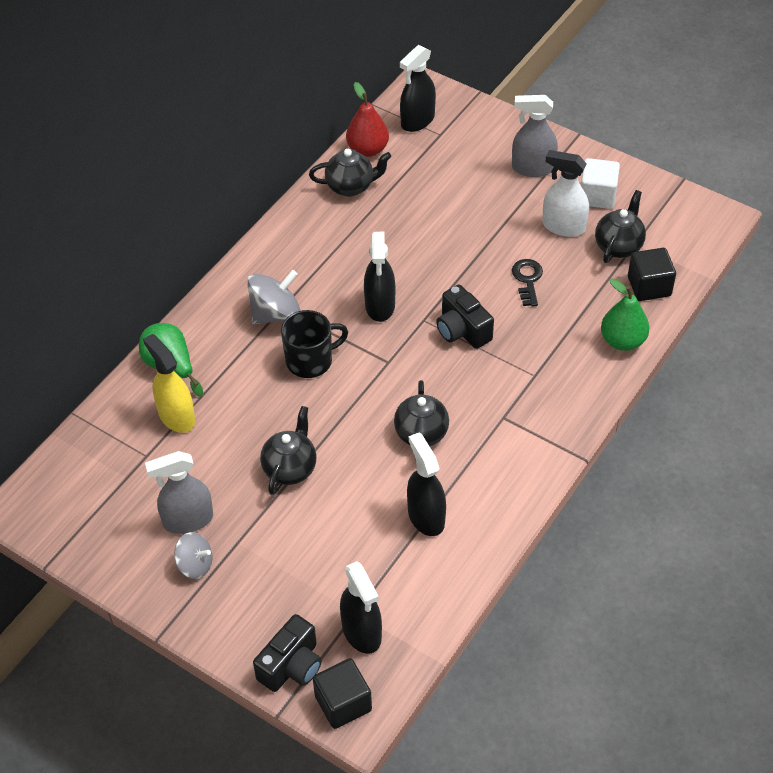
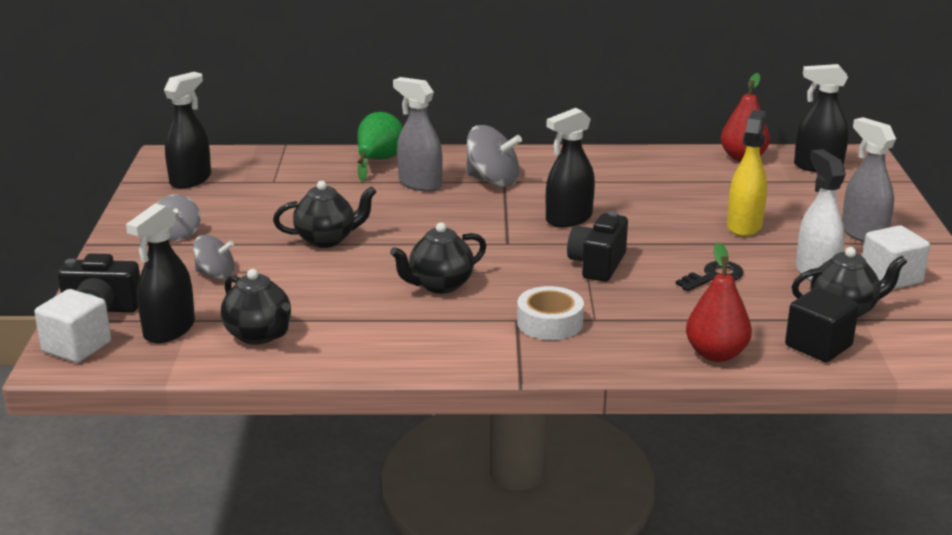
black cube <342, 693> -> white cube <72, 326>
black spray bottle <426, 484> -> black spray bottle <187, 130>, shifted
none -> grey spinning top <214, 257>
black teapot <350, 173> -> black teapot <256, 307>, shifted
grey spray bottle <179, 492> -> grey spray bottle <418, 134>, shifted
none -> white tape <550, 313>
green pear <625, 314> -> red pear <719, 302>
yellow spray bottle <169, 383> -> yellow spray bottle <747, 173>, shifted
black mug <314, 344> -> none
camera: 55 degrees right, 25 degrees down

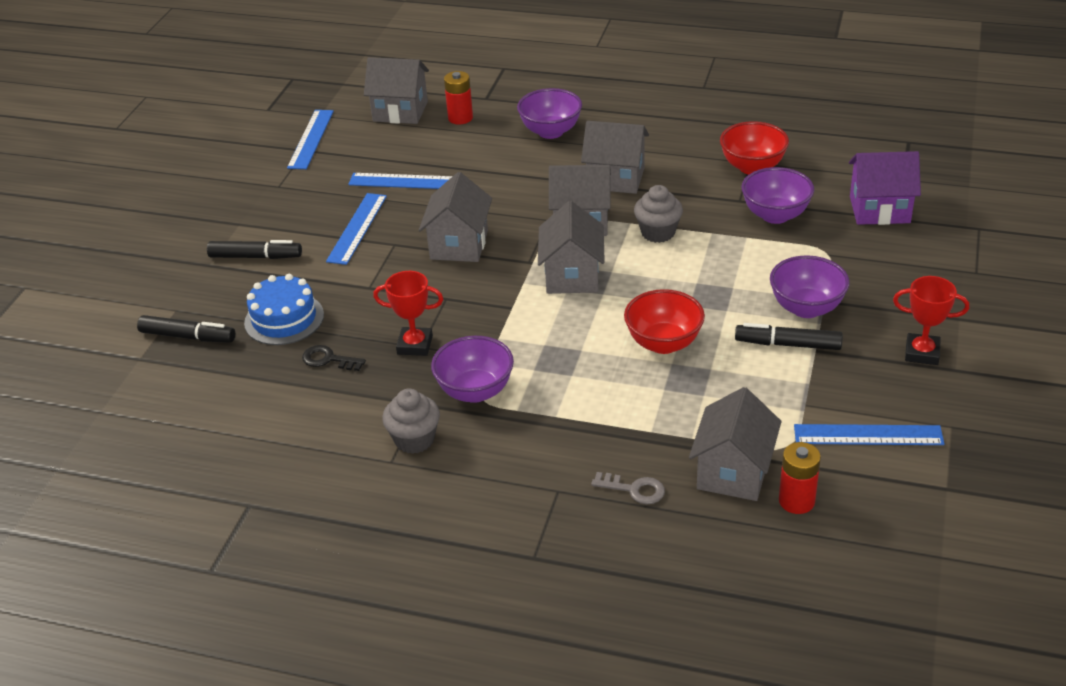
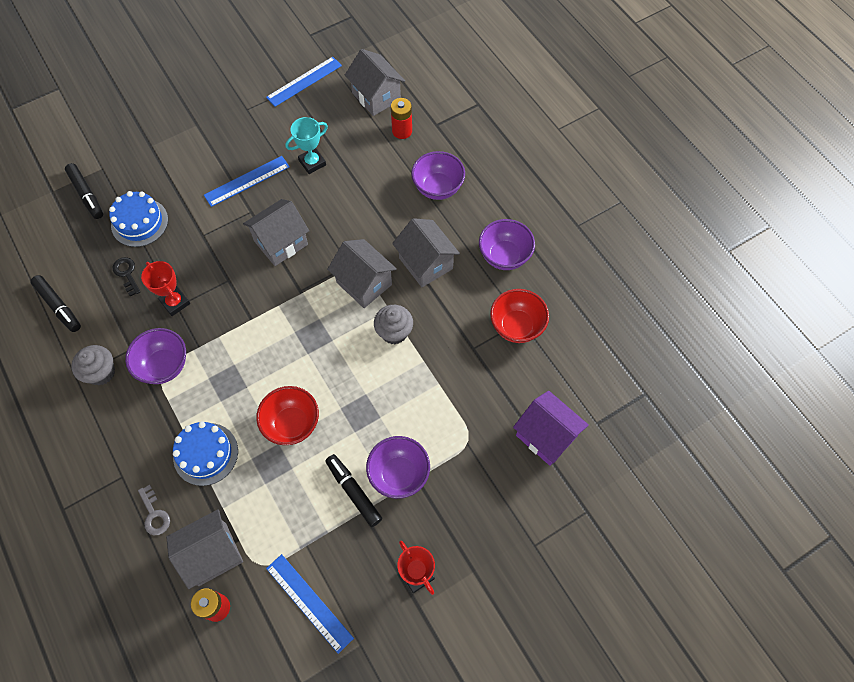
black marker <254, 249> -> black marker <55, 303>, shifted
none -> blue cake <205, 453>
blue ruler <400, 181> -> turquoise trophy <307, 145>
purple bowl <777, 195> -> purple bowl <507, 244>, shifted
grey house <571, 247> -> none
camera: 40 degrees right, 25 degrees up

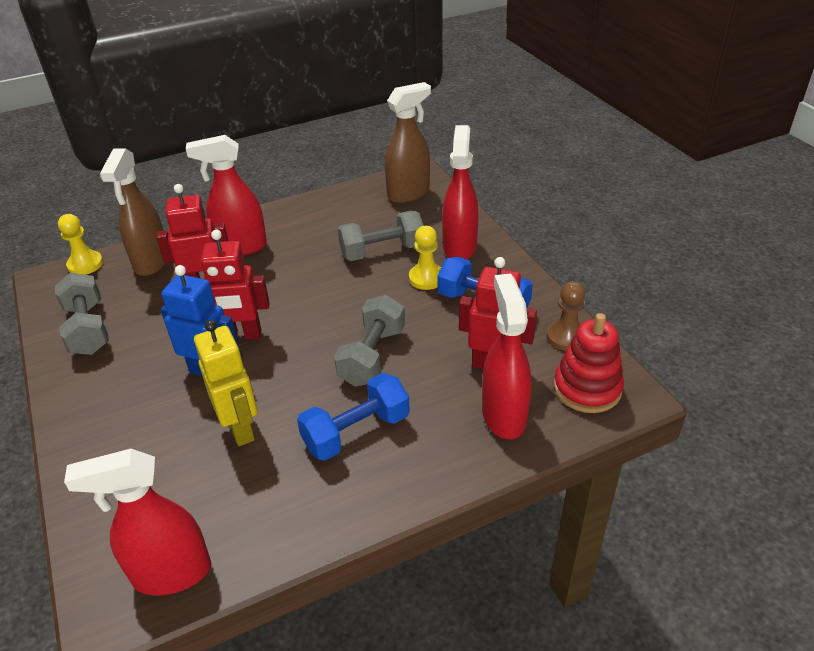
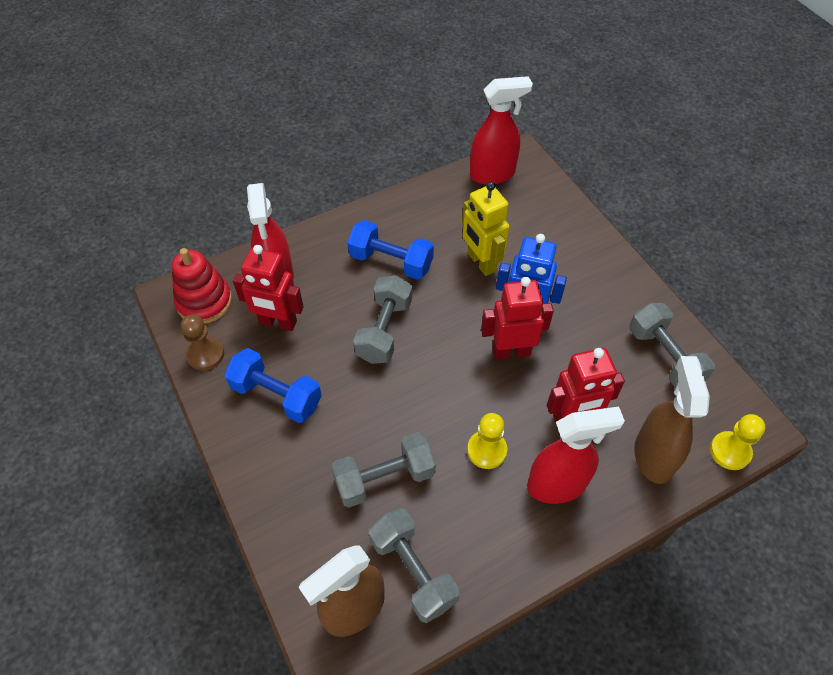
blue dumbbell <353, 417> -> blue dumbbell <390, 250>, 60 degrees clockwise
none -> grey dumbbell <414, 565>
yellow pawn <425, 258> -> yellow pawn <487, 441>, shifted
red spray bottle <460, 192> -> none
camera: 175 degrees right, 15 degrees up

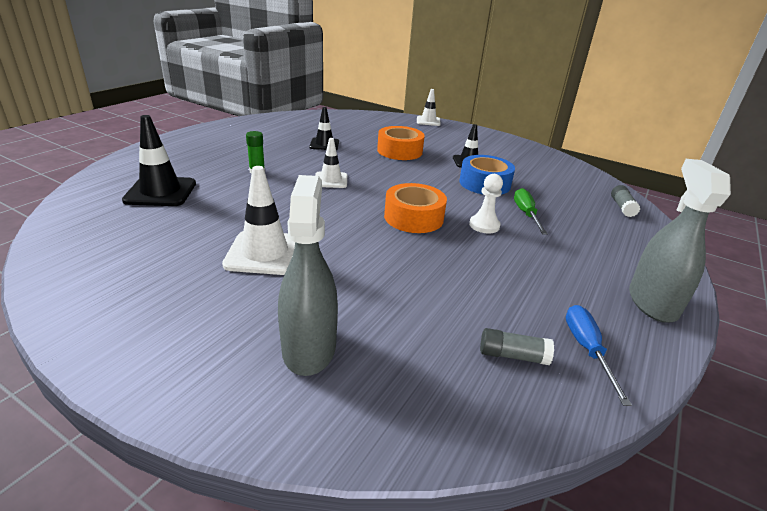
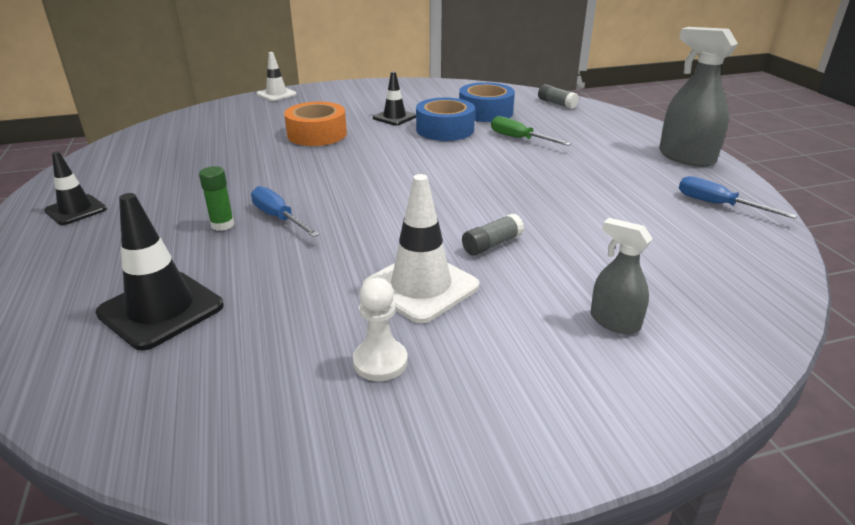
black traffic cone <324, 128> -> black traffic cone <75, 188>, shifted
none -> blue screwdriver <285, 211>
white pawn <486, 204> -> white pawn <380, 329>, shifted
none -> blue tape <487, 102>
grey glue stick <517, 346> -> grey glue stick <493, 234>, shifted
grey spray bottle <308, 275> -> grey spray bottle <622, 276>, x0.58
white traffic cone <331, 163> -> none
orange tape <415, 208> -> none
camera: 45 degrees left, 0 degrees up

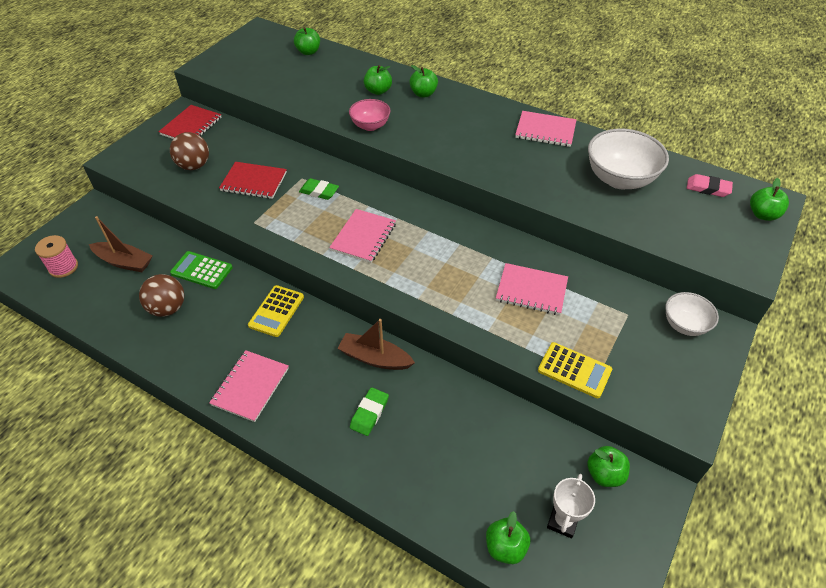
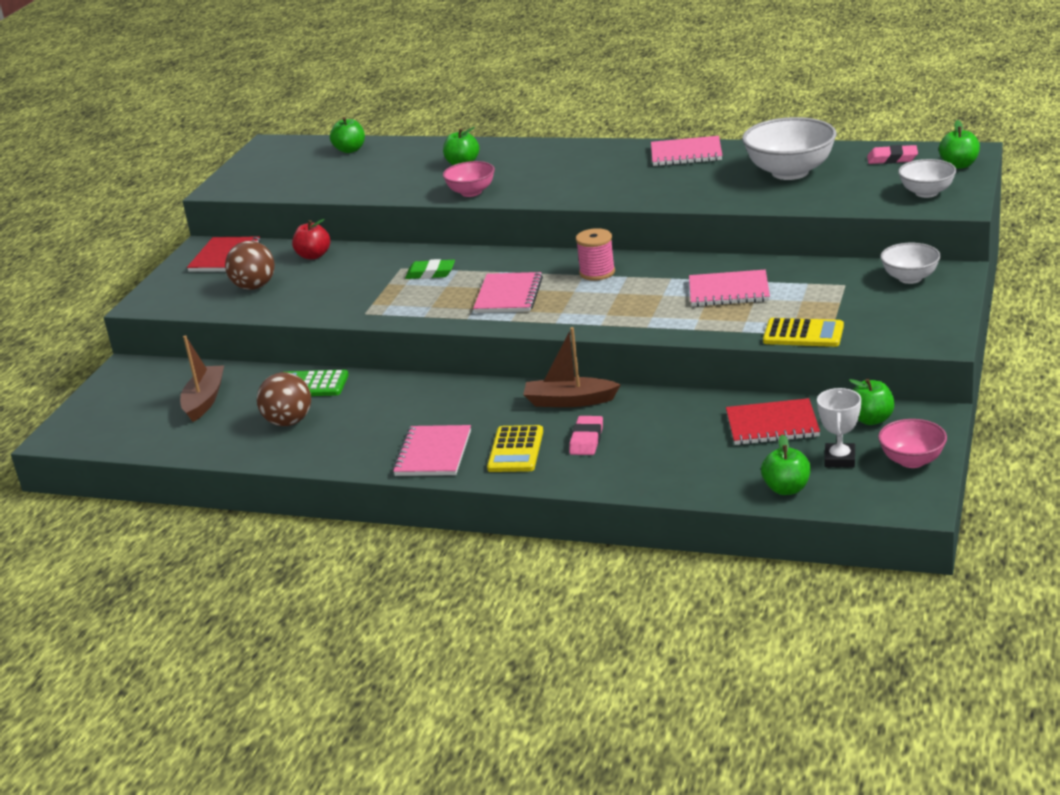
brown boat <120, 244> -> brown boat <202, 378>, 90 degrees counterclockwise
none -> red apple <311, 239>
yellow calculator <276, 311> -> yellow calculator <515, 448>, shifted
green eraser <369, 411> -> pink eraser <586, 435>
pink spool <56, 256> -> pink spool <595, 254>, shifted
red notebook <253, 180> -> red notebook <773, 421>, shifted
none -> pink bowl <912, 443>
none -> white bowl <927, 178>
green apple <423, 81> -> none
camera: 10 degrees left, 20 degrees down

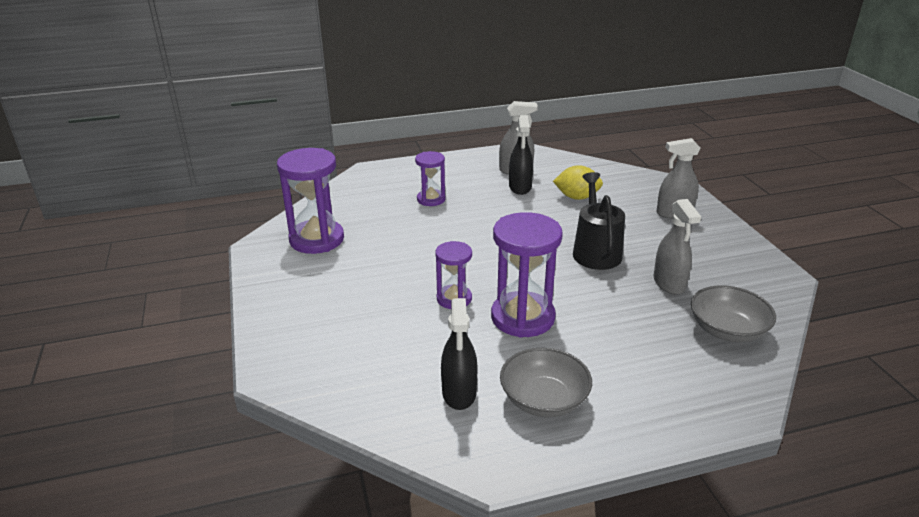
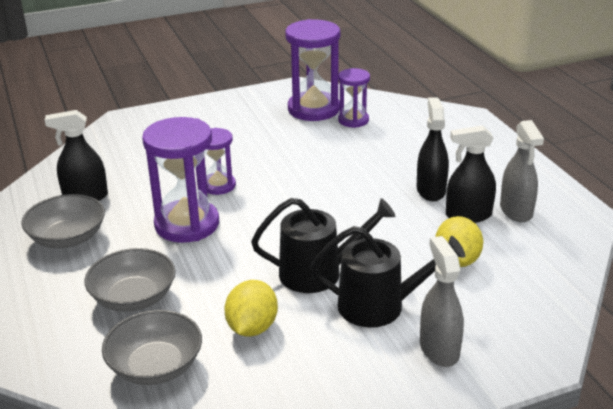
none -> grey bowl <130, 280>
grey spray bottle <677, 247> -> yellow lemon <251, 308>
none -> black watering can <387, 277>
purple hourglass <430, 178> -> purple hourglass <354, 98>, shifted
none -> black spray bottle <433, 149>
camera: 85 degrees right, 0 degrees up

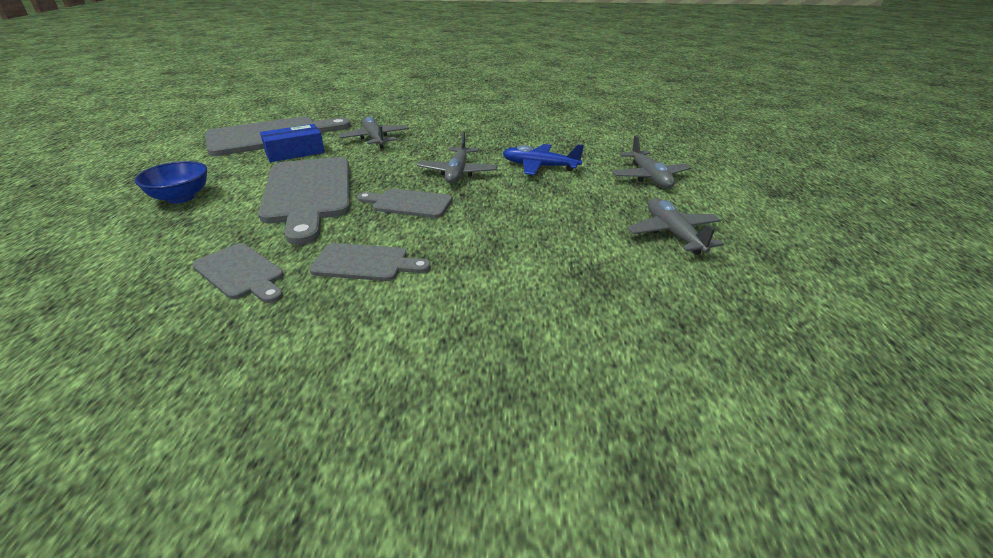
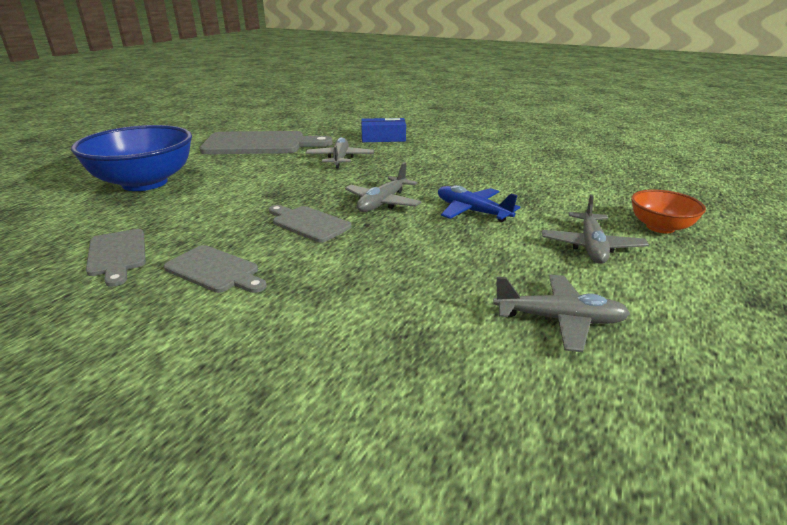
blue bowl <171, 182> -> blue bowl <131, 158>, x1.94
blue box <292, 143> -> blue box <383, 130>, shifted
grey plane <675, 226> -> grey plane <561, 313>, 90 degrees clockwise
none -> orange bowl <668, 211>
grey cutting board <304, 201> -> none
camera: 25 degrees right, 5 degrees down

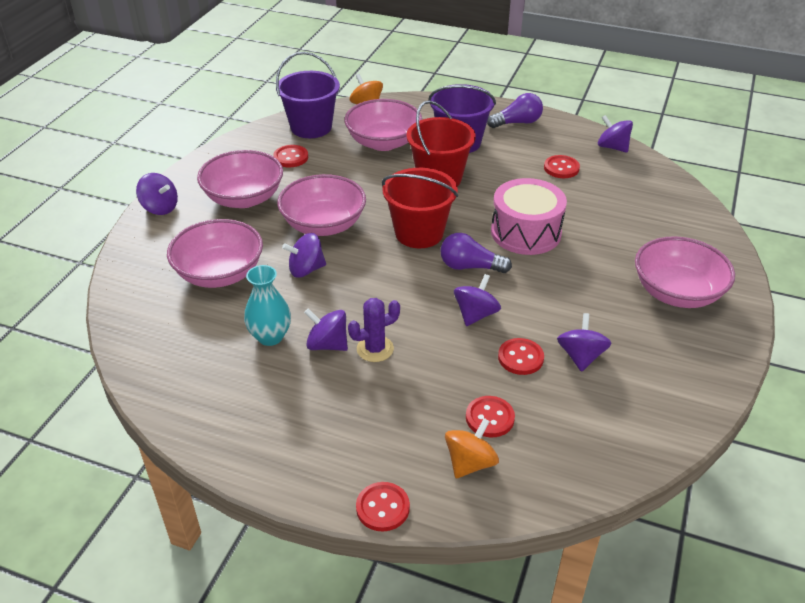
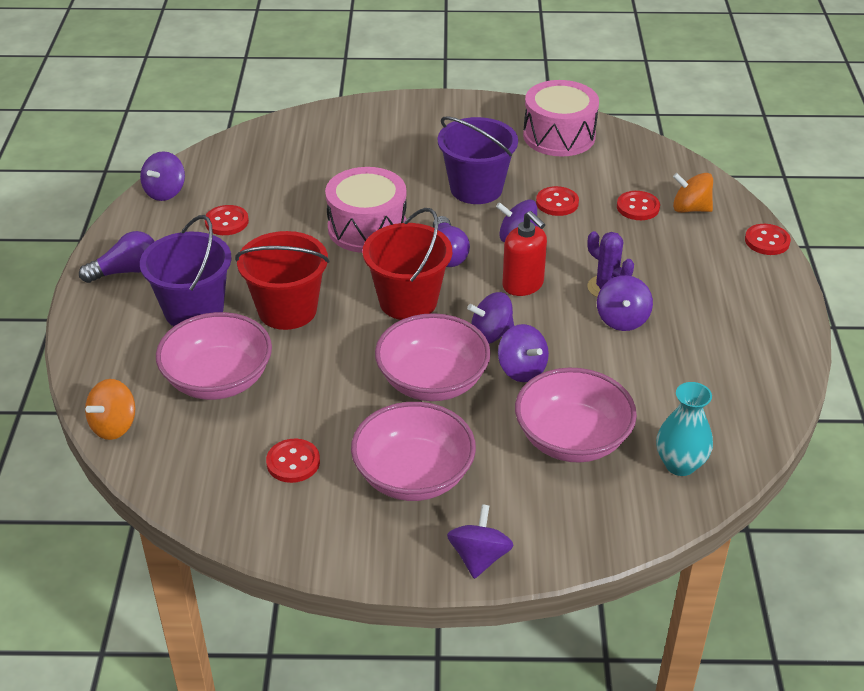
purple light bulb <515, 110> -> purple light bulb <117, 257>, 105 degrees clockwise
purple bucket <308, 95> -> purple bucket <478, 160>, shifted
purple spinning top <584, 342> -> purple spinning top <490, 318>, shifted
none -> red soap dispenser <524, 253>
none -> pink drum <561, 118>
turquoise vase <267, 305> -> turquoise vase <684, 429>, shifted
pink bowl <685, 272> -> none
camera: 110 degrees left, 0 degrees up

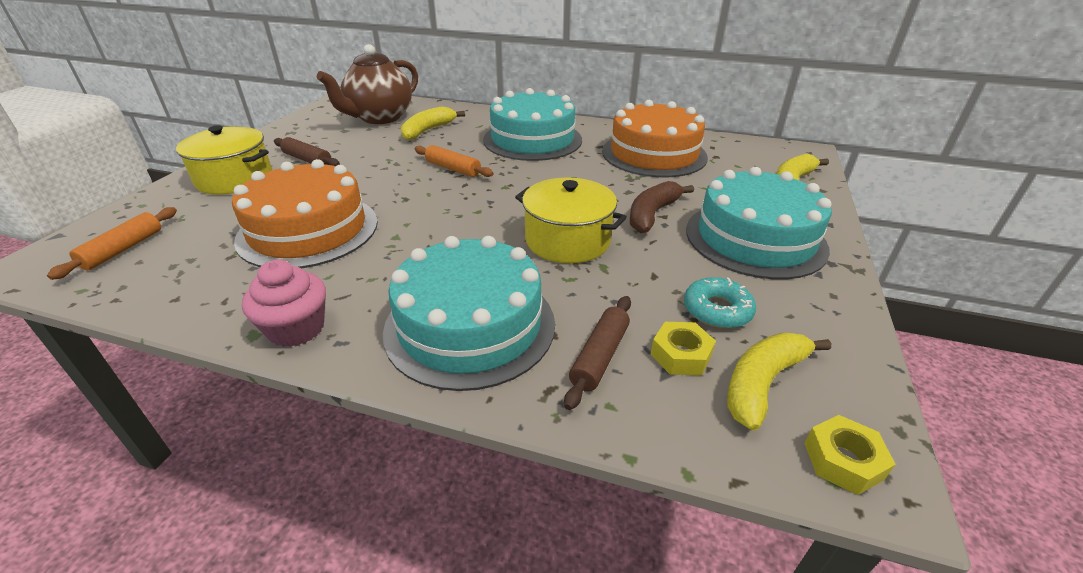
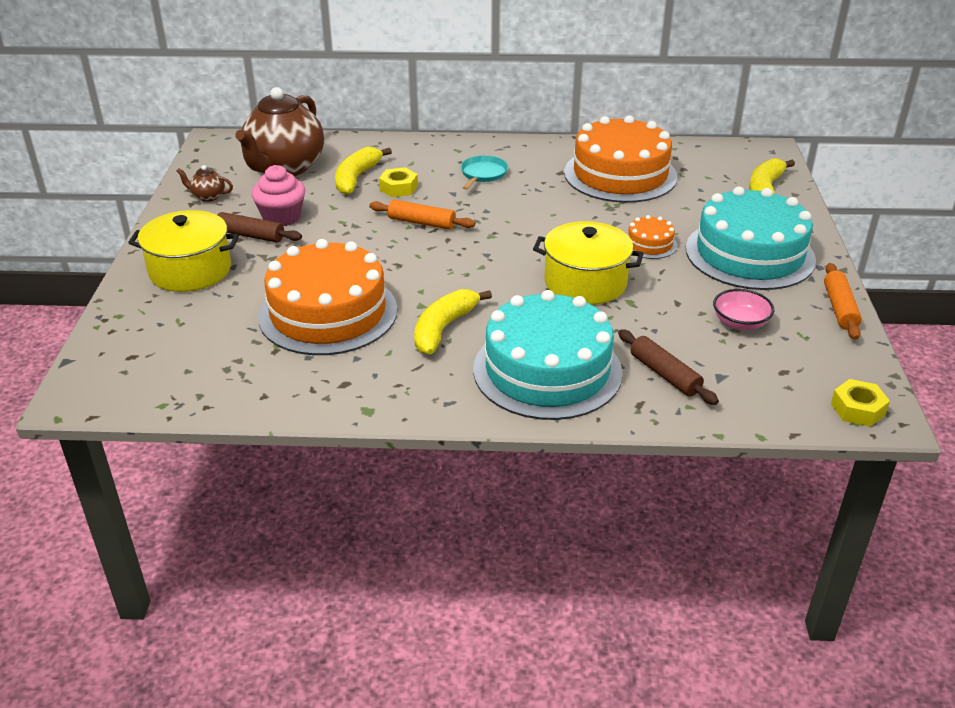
none -> brown teapot <205, 183>
pink cupcake <284, 303> -> pink cupcake <278, 195>, shifted
yellow nut <683, 349> -> yellow nut <398, 182>, shifted
yellow banana <779, 382> -> yellow banana <453, 322>, shifted
turquoise cake <532, 124> -> turquoise pan <484, 172>
brown rolling pin <597, 353> -> brown rolling pin <668, 367>, 45 degrees counterclockwise
brown banana <662, 207> -> orange cake <652, 237>
turquoise donut <720, 303> -> pink bowl <743, 309>
orange rolling pin <112, 243> -> orange rolling pin <843, 301>, shifted
camera: 15 degrees left, 0 degrees up

